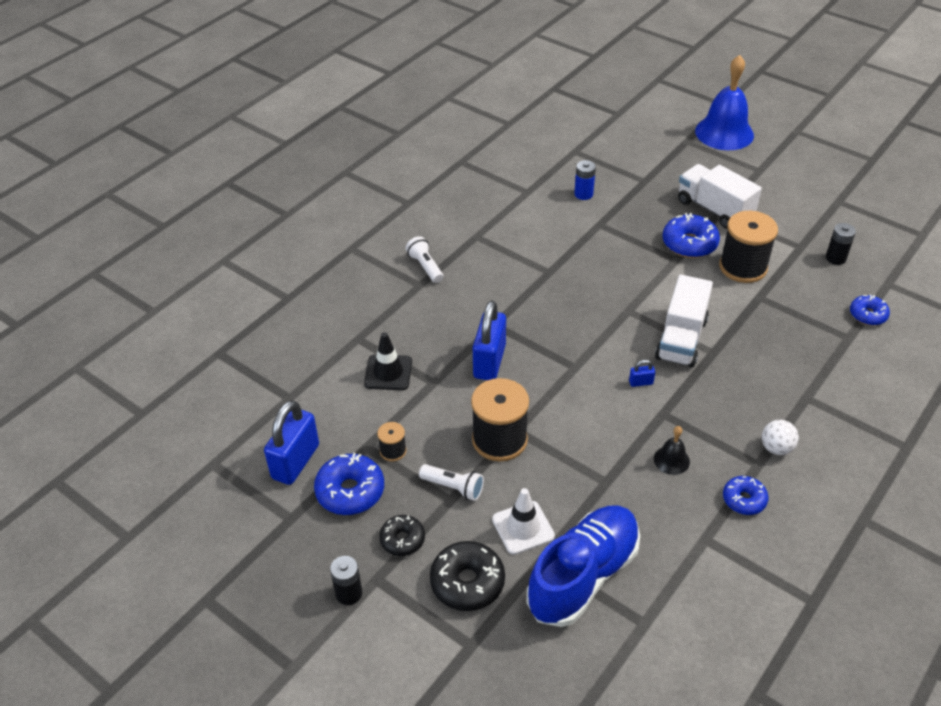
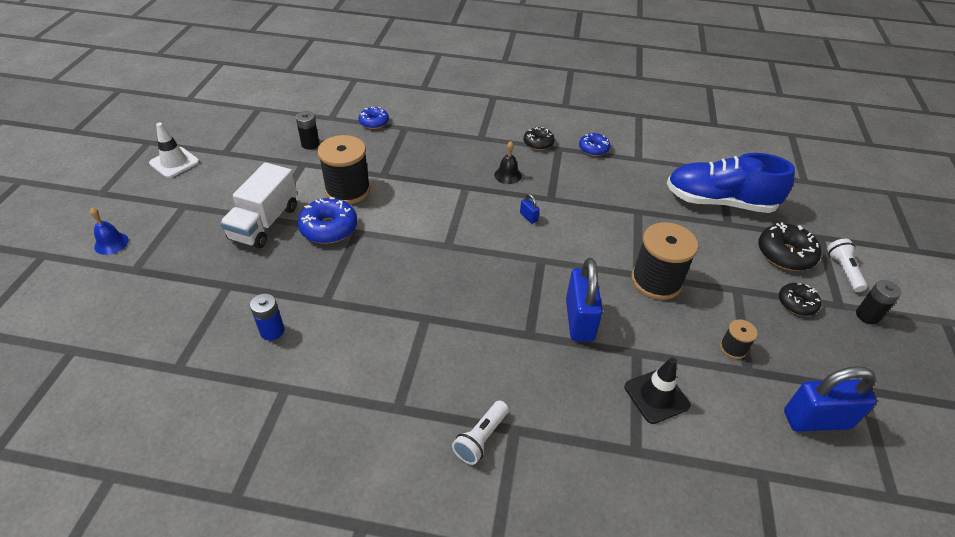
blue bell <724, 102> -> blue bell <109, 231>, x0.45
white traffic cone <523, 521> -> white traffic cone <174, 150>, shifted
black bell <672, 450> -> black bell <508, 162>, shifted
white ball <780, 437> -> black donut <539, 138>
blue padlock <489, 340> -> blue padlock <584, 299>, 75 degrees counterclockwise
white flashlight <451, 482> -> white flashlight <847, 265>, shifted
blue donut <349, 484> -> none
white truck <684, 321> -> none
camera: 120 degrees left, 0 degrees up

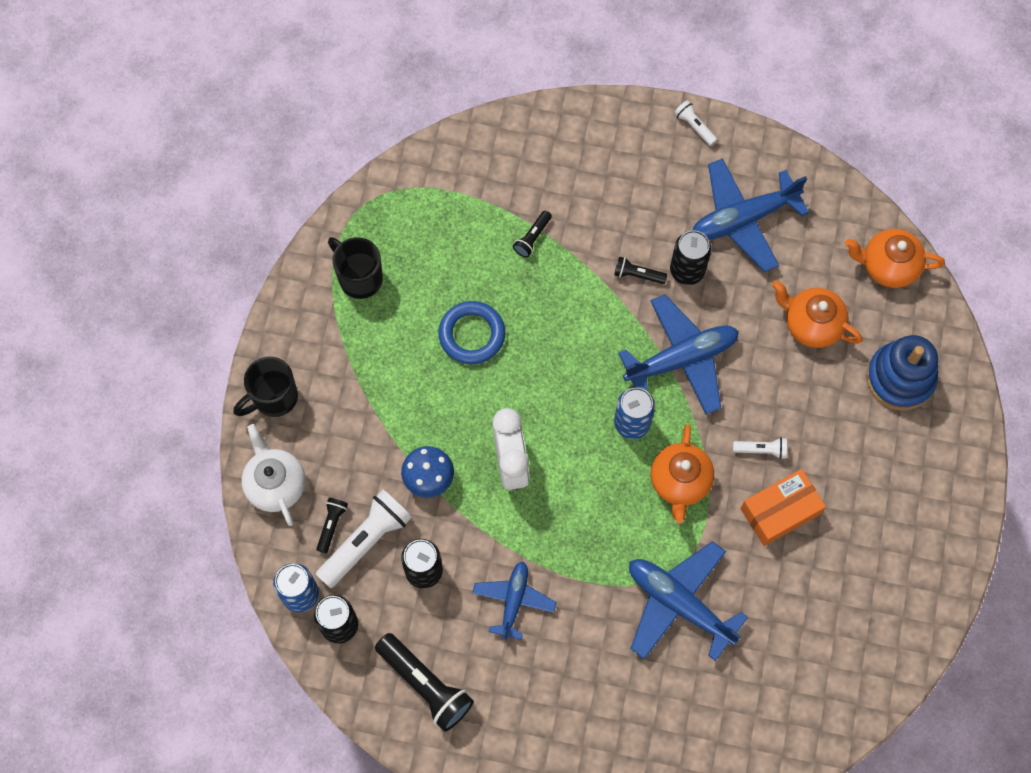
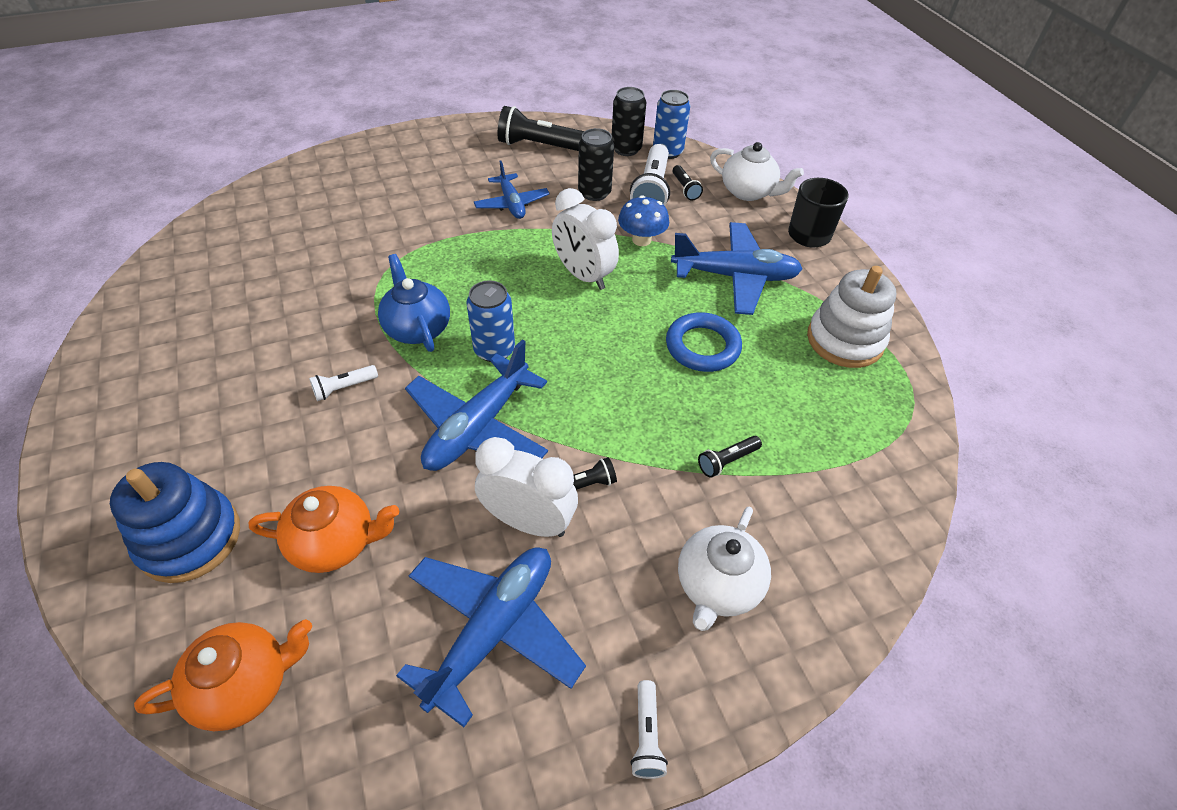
orange teapot <682, 474> -> blue teapot <414, 303>
black can <690, 257> -> white clock <526, 487>
white flashlight <695, 123> -> white flashlight <649, 729>, 75 degrees clockwise
blue plane <688, 601> -> blue plane <736, 268>, shifted
none -> white teapot <724, 569>
black flashlight <532, 234> -> black flashlight <730, 457>, 120 degrees counterclockwise
black mug <355, 268> -> white stacking toy <851, 317>
orange box <783, 507> -> none
camera: 145 degrees right, 20 degrees down

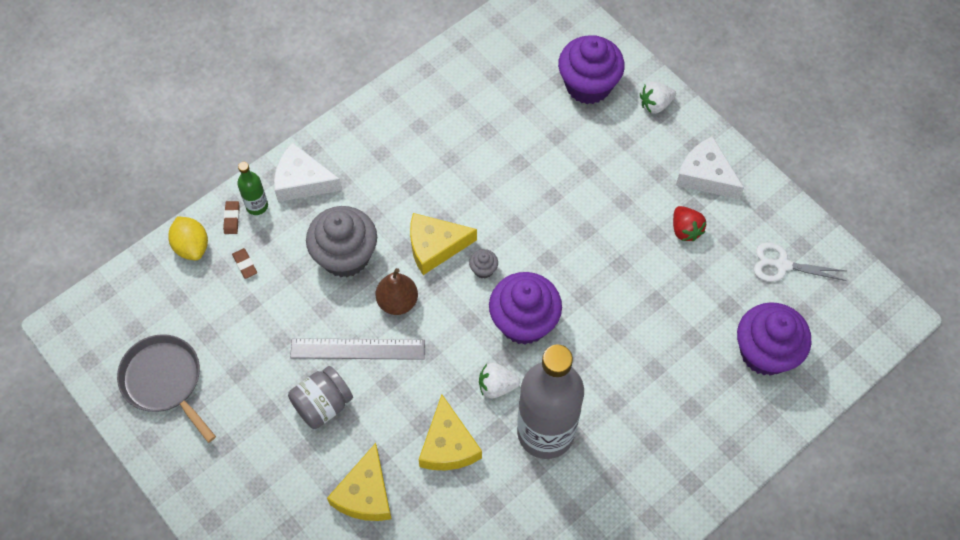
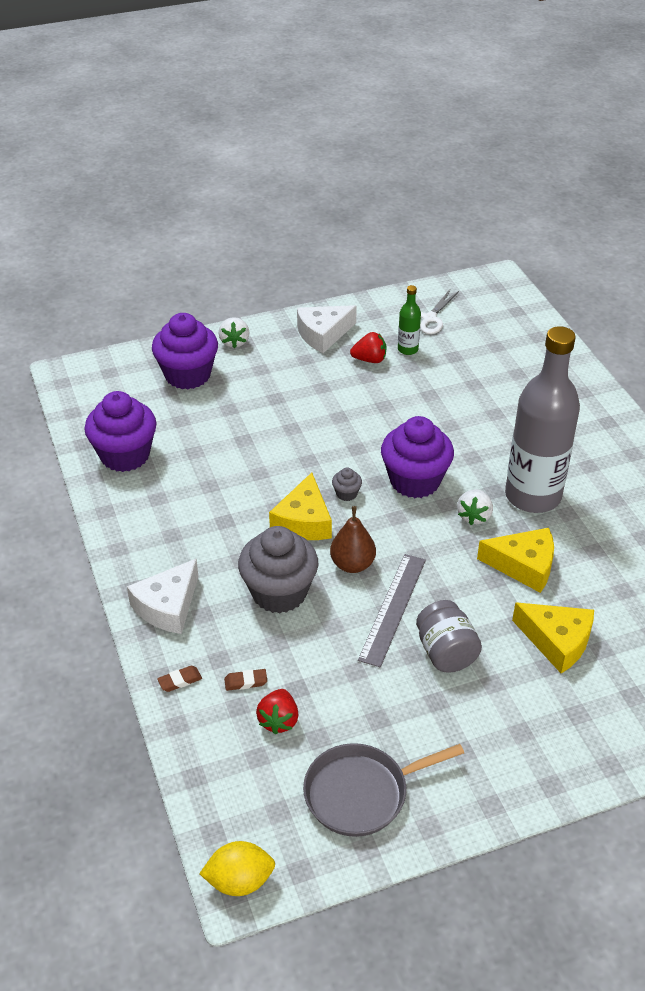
purple cupcake <774, 339> -> purple cupcake <120, 431>, shifted
brown eraser <231, 217> -> brown eraser <179, 679>, 45 degrees counterclockwise
yellow lemon <188, 238> -> yellow lemon <237, 868>, shifted
none -> red strawberry <277, 711>
green bottle <252, 188> -> green bottle <409, 320>, shifted
camera: 70 degrees left, 20 degrees down

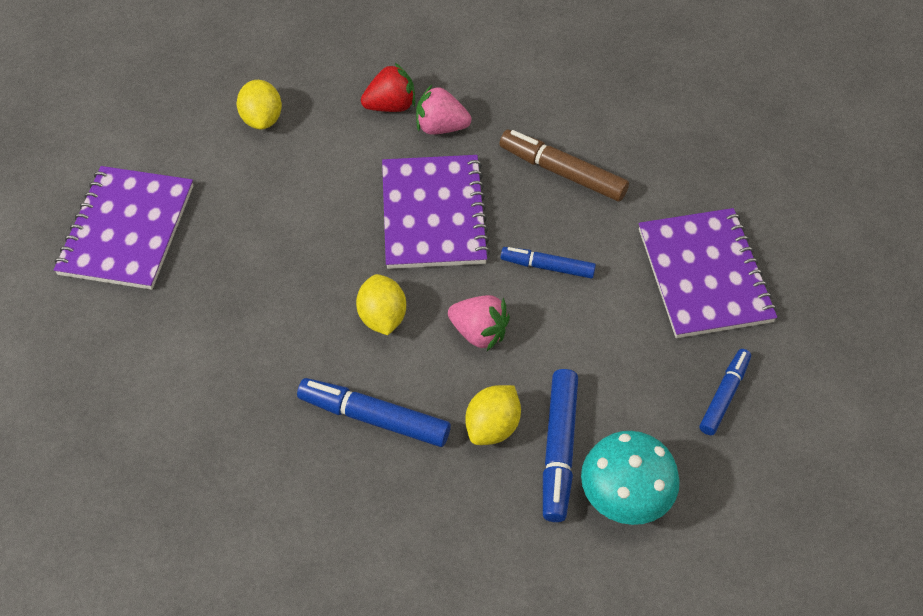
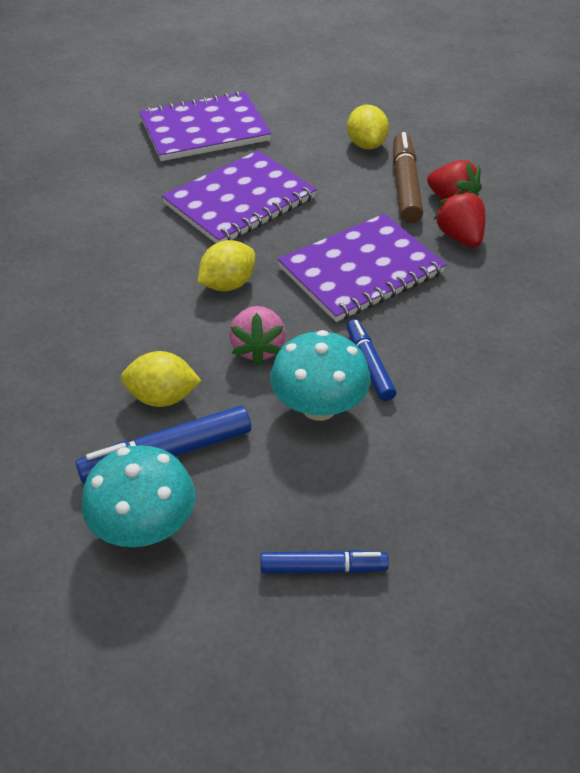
purple notebook <708, 273> -> purple notebook <239, 196>, shifted
none -> turquoise mushroom <320, 375>
yellow lemon <259, 104> -> yellow lemon <368, 127>, 60 degrees counterclockwise
brown marker <564, 166> -> brown marker <408, 177>, shifted
pink strawberry <443, 110> -> red strawberry <459, 218>
blue marker <374, 412> -> none
camera: 60 degrees right, 10 degrees down

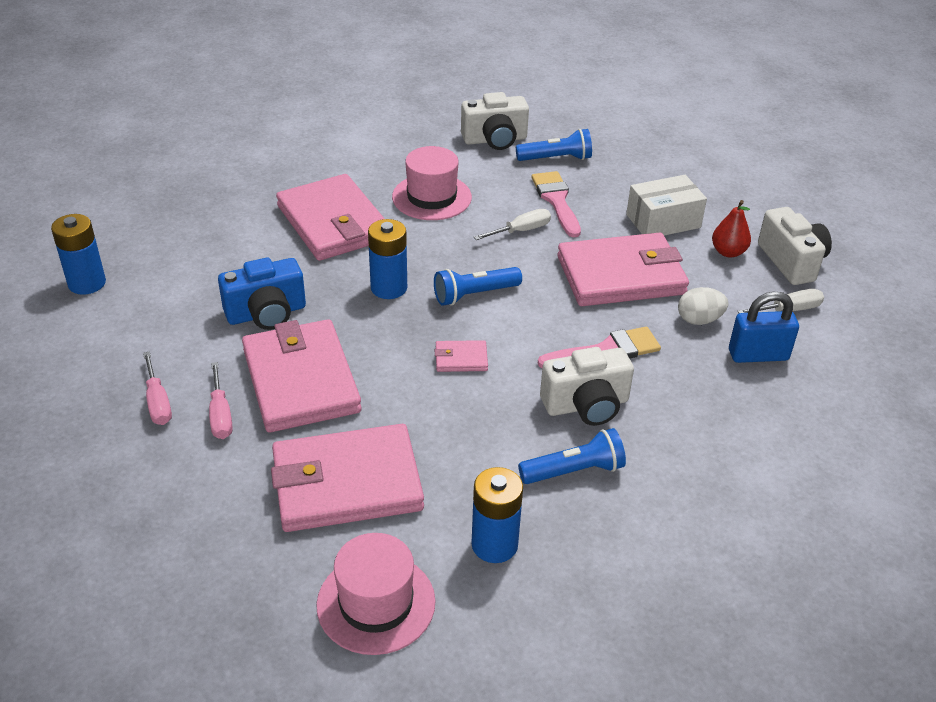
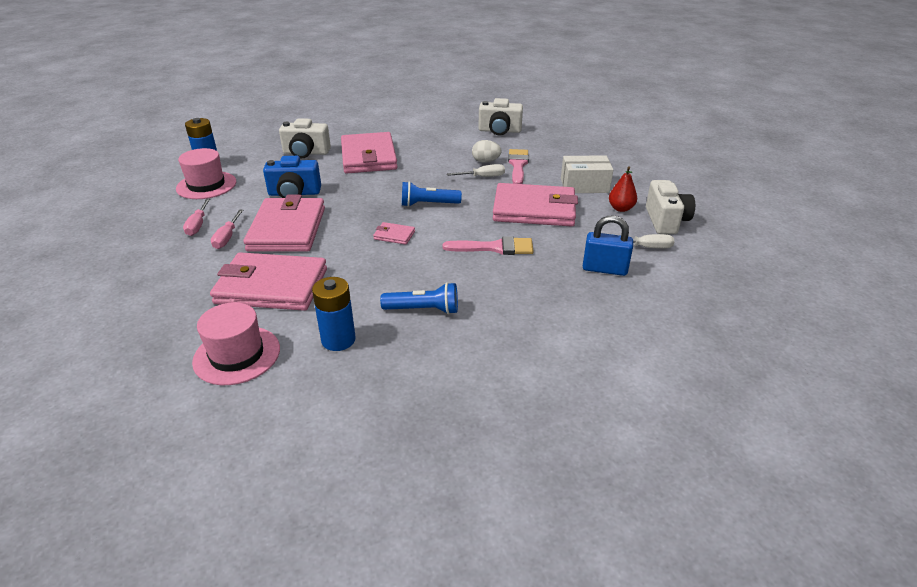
pink hat <432, 183> -> pink hat <206, 173>, shifted
white camera <587, 386> -> white camera <305, 138>, shifted
white egg <703, 306> -> white egg <486, 151>, shifted
blue battery <387, 259> -> none
blue flashlight <554, 145> -> none
camera: 20 degrees right, 5 degrees down

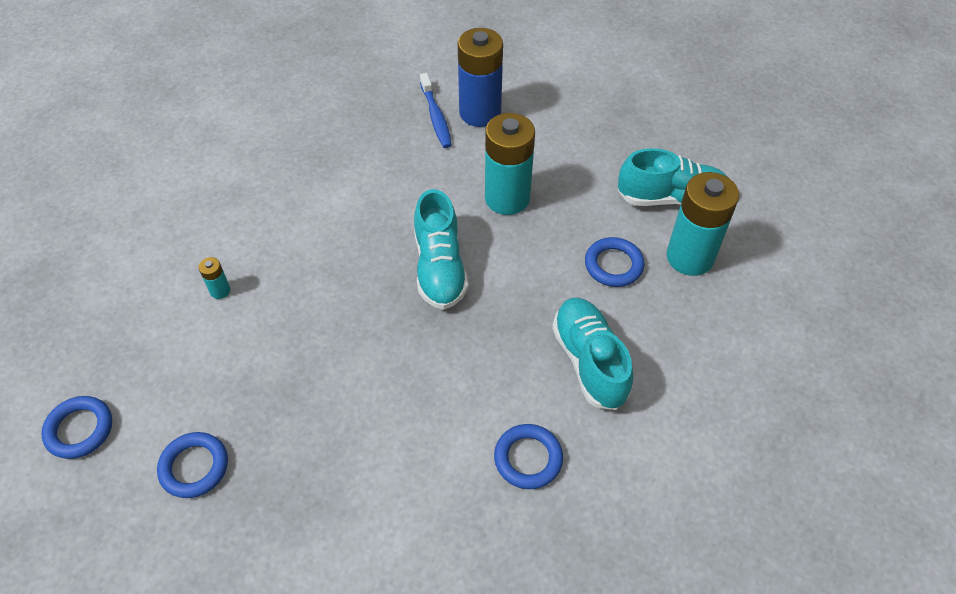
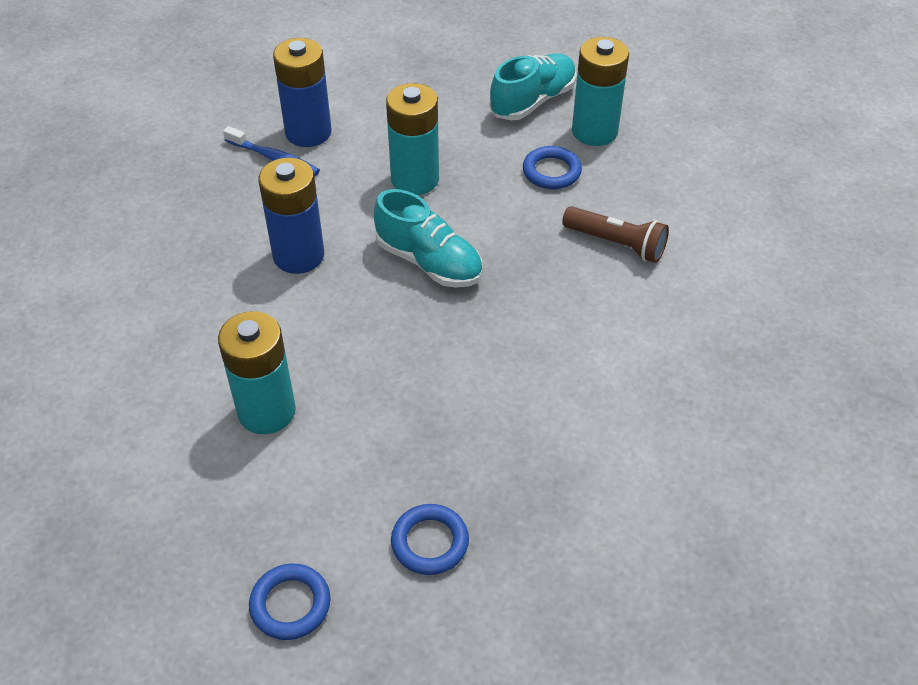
turquoise battery <214, 278> -> turquoise battery <257, 372>, x2.40
none -> blue battery <291, 216>
turquoise shoe <592, 354> -> brown flashlight <615, 234>
blue ring <528, 456> -> none
camera: 45 degrees left, 5 degrees down

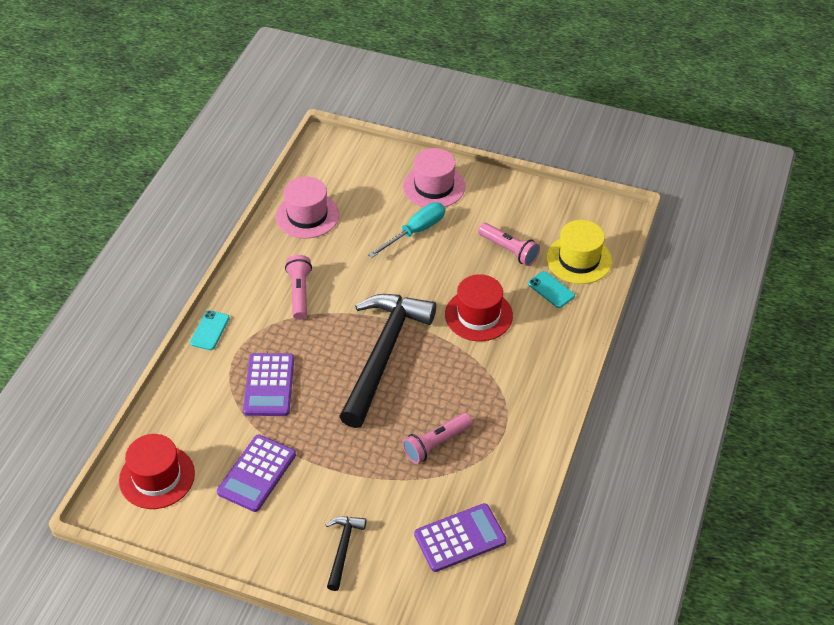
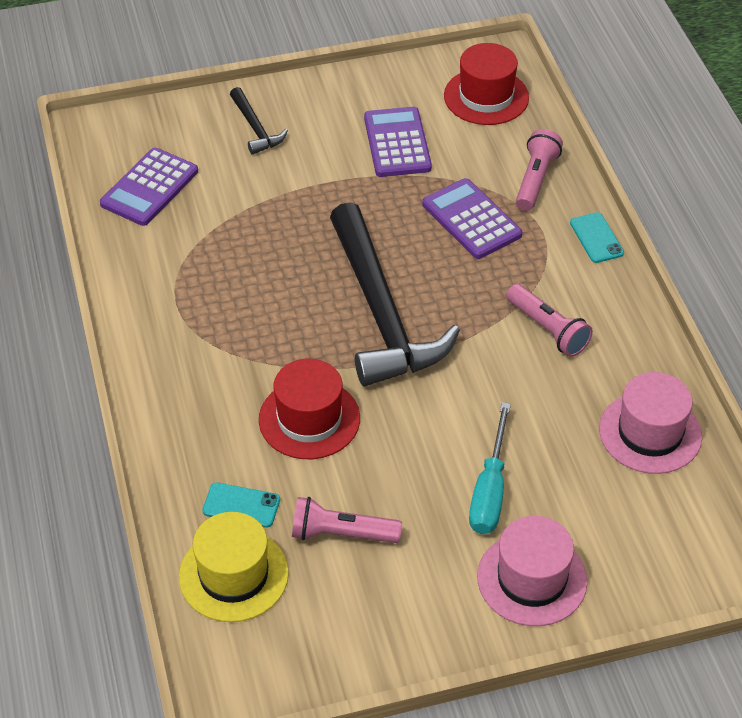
pink flashlight <438, 438> -> pink flashlight <539, 170>, shifted
camera: 145 degrees right, 0 degrees up

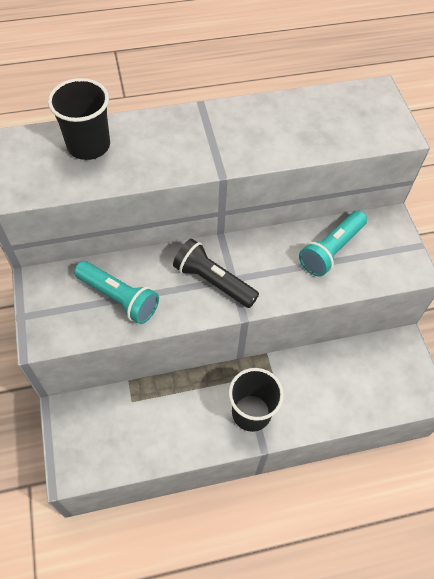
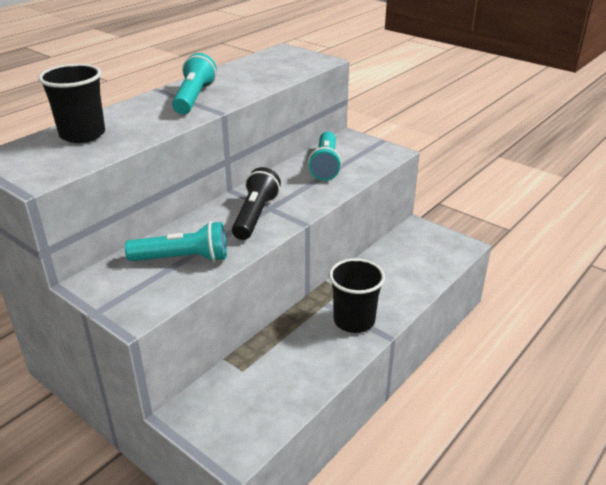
none -> turquoise flashlight <194, 83>
black flashlight <216, 273> -> black flashlight <256, 203>, 105 degrees clockwise
camera: 35 degrees left, 25 degrees down

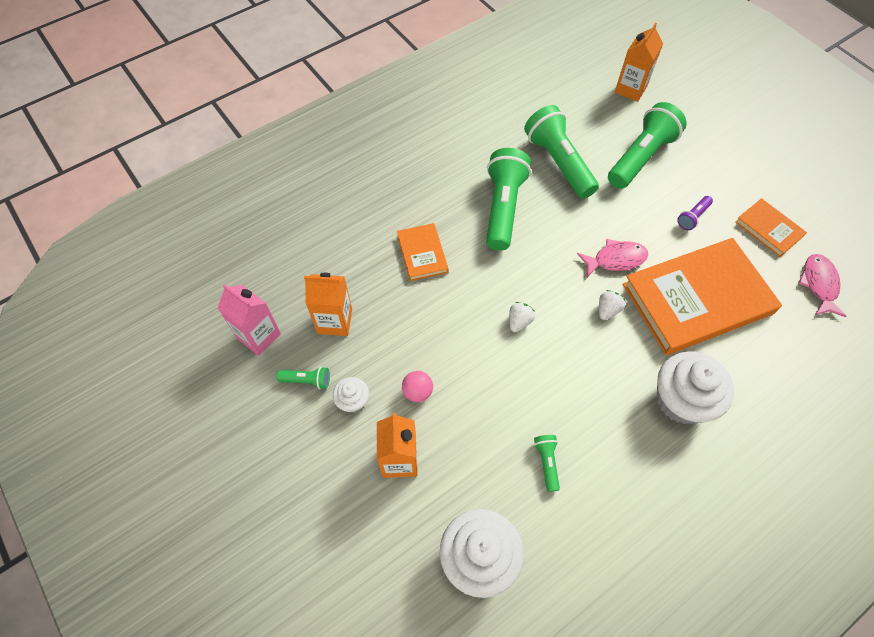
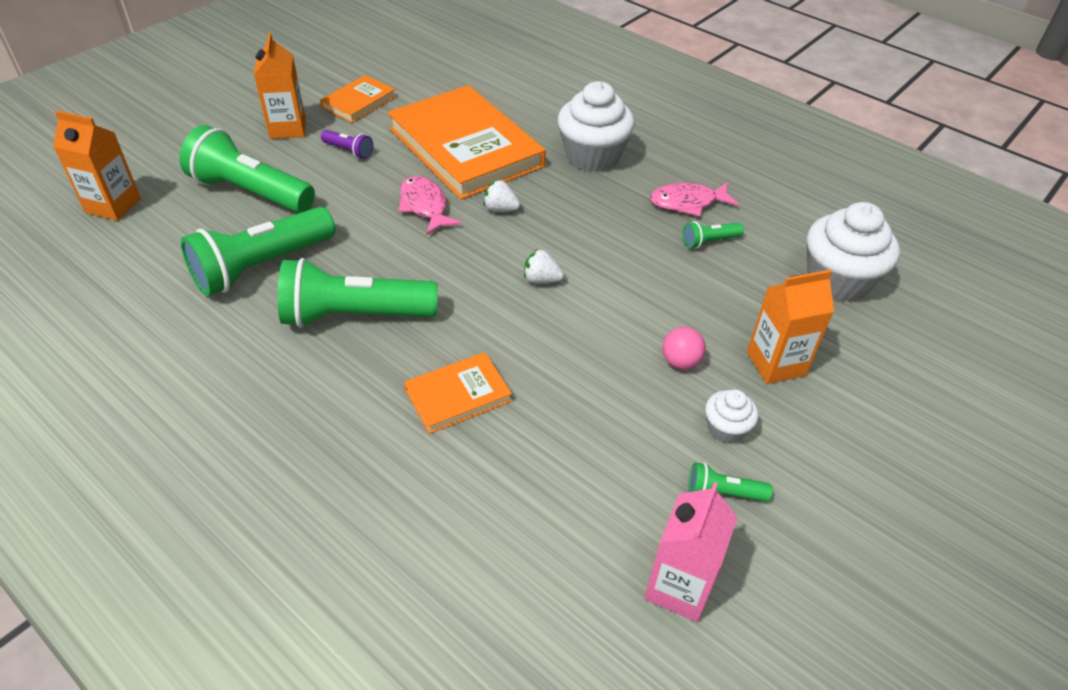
orange carton <328, 304> -> orange carton <280, 86>, shifted
pink fish <822, 285> -> pink fish <694, 199>, shifted
green flashlight <303, 378> -> green flashlight <730, 482>, 75 degrees counterclockwise
camera: 105 degrees left, 15 degrees down

